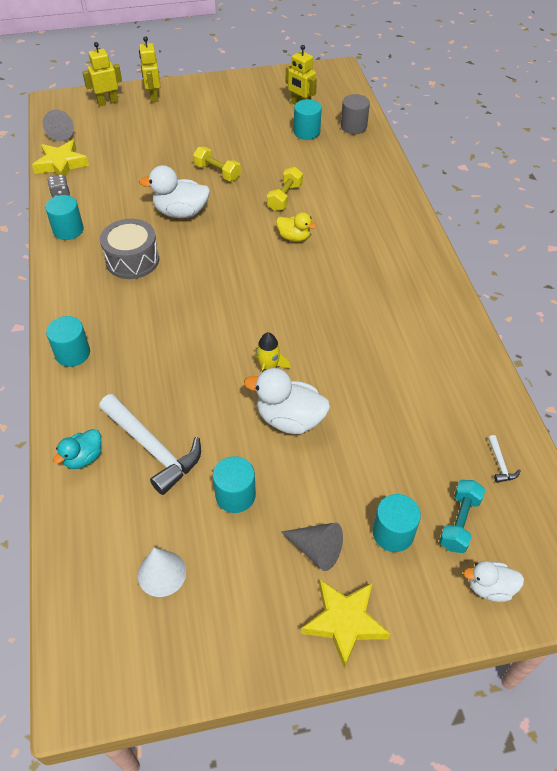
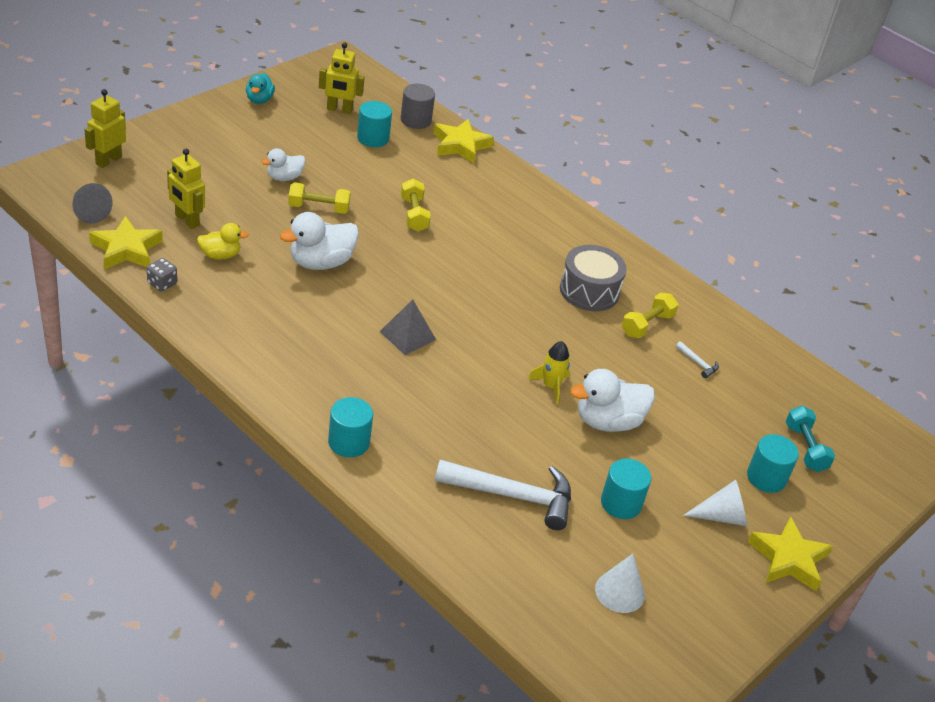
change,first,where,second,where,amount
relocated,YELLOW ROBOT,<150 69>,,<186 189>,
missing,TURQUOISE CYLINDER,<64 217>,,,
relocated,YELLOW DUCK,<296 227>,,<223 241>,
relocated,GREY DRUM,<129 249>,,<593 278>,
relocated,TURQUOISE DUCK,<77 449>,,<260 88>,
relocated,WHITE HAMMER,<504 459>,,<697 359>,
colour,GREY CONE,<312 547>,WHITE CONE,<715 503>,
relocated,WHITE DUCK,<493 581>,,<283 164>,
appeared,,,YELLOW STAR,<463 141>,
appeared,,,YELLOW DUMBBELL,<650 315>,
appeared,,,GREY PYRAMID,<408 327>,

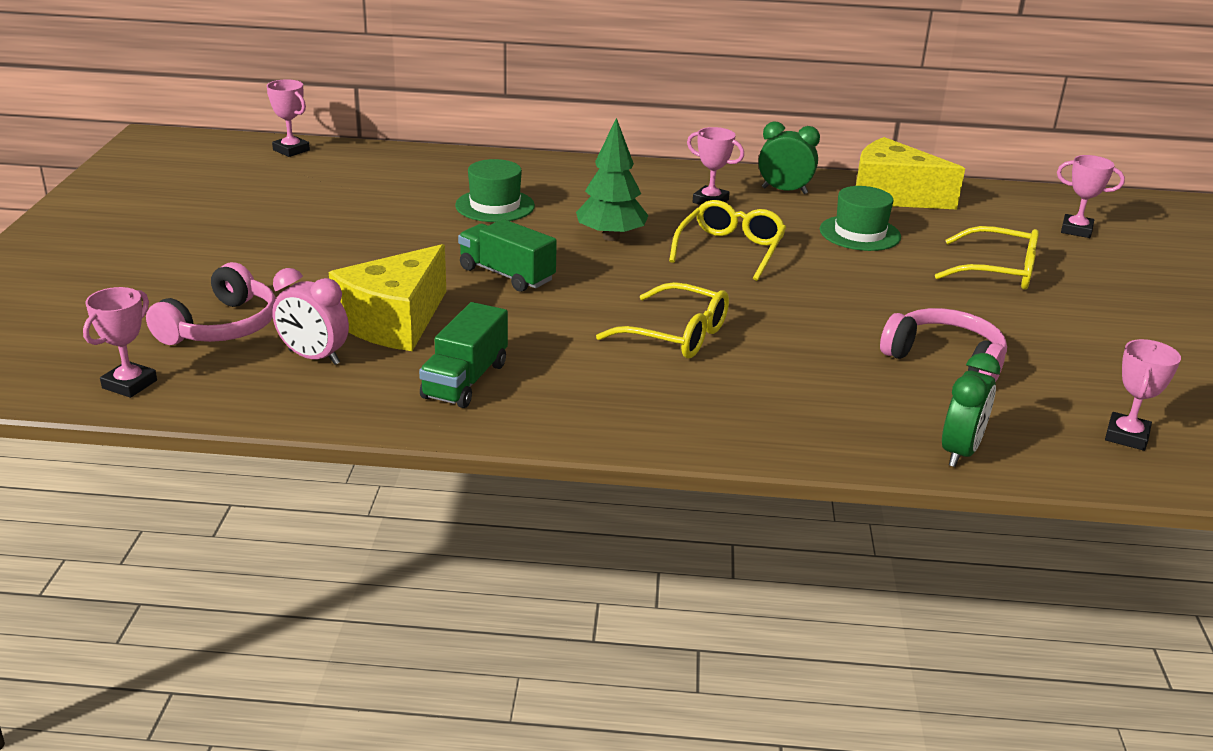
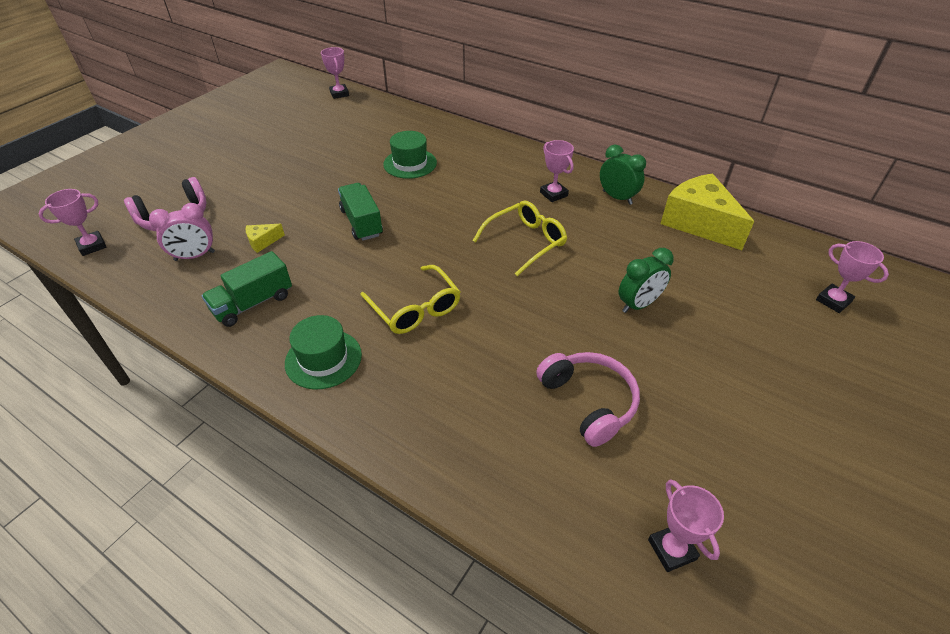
change,first,where,second,where,amount
missing,GREEN TREE,<612 179>,,,
relocated,GREEN HAT,<860 218>,,<323 352>,
missing,YELLOW GLASSES,<987 258>,,,
size,YELLOW CHEESE,<387 297>,,<265 238>,x0.42
spun,PINK CLOCK,<310 316>,,<182 232>,75 degrees counterclockwise
spun,PINK TROPHY,<1143 395>,,<686 525>,75 degrees counterclockwise
relocated,GREEN CLOCK,<971 410>,,<646 280>,

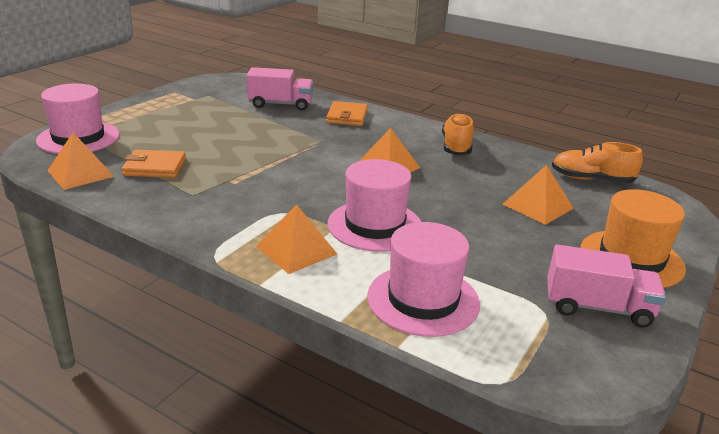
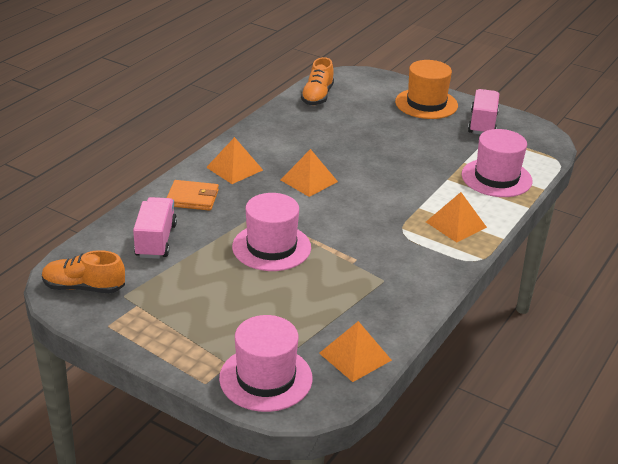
change,first,where,second,where,amount
relocated,ORANGE SHOE,<458 134>,,<83 271>,
missing,ORANGE WALLET,<154 164>,,,
relocated,PINK HAT,<374 205>,,<271 232>,
relocated,ORANGE PYRAMID,<538 195>,,<234 160>,

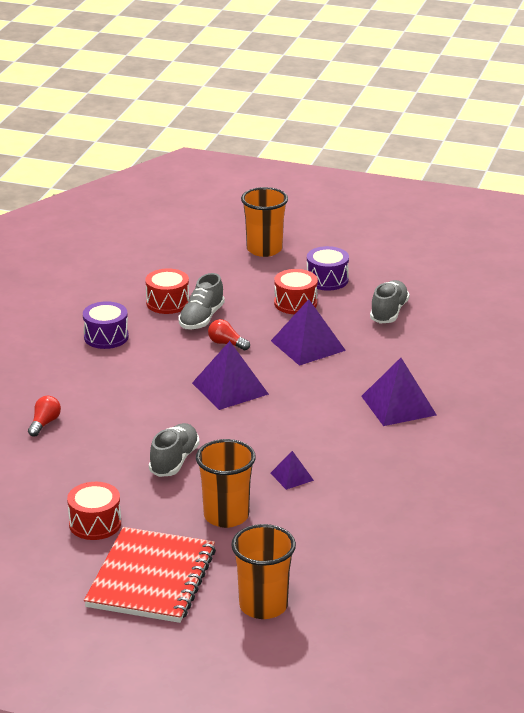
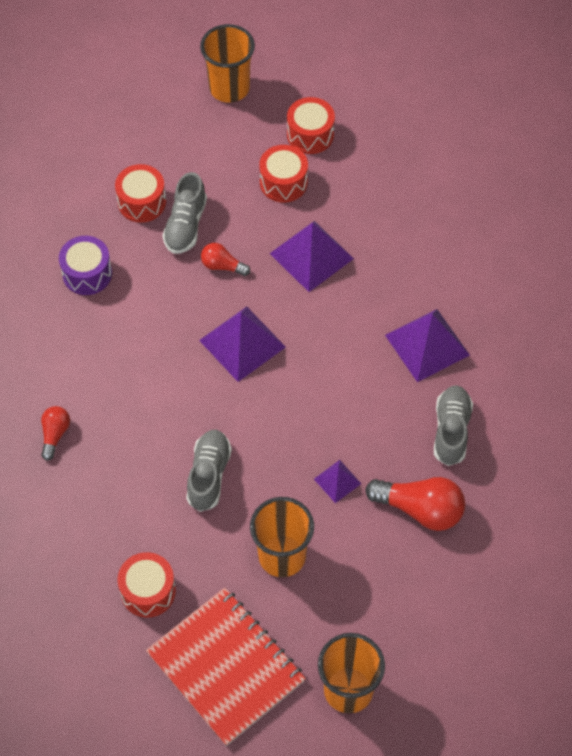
change,first,where,second,where,amount
colour,PURPLE DRUM,<328 268>,RED DRUM,<311 125>,
relocated,GREY SHOE,<390 302>,,<453 425>,
spun,RED NOTEBOOK,<150 575>,,<226 667>,45 degrees counterclockwise
appeared,,,RED LIGHT BULB,<415 504>,

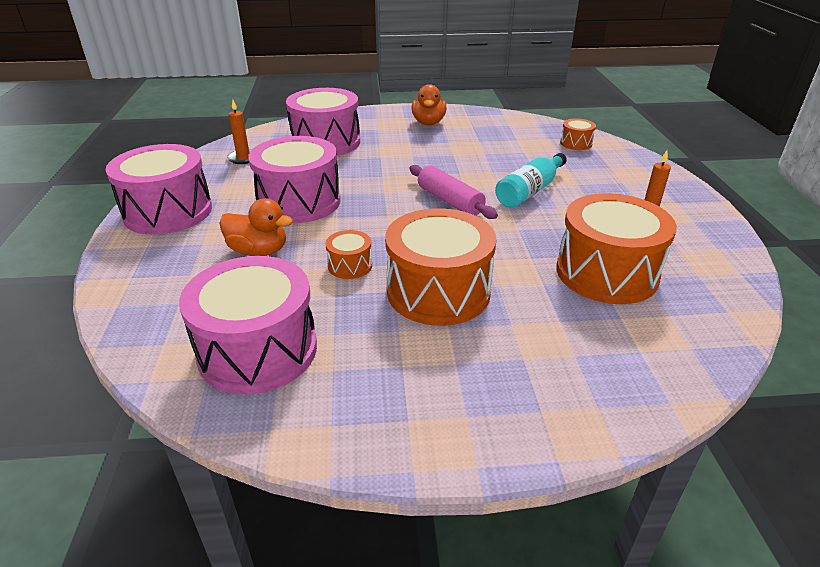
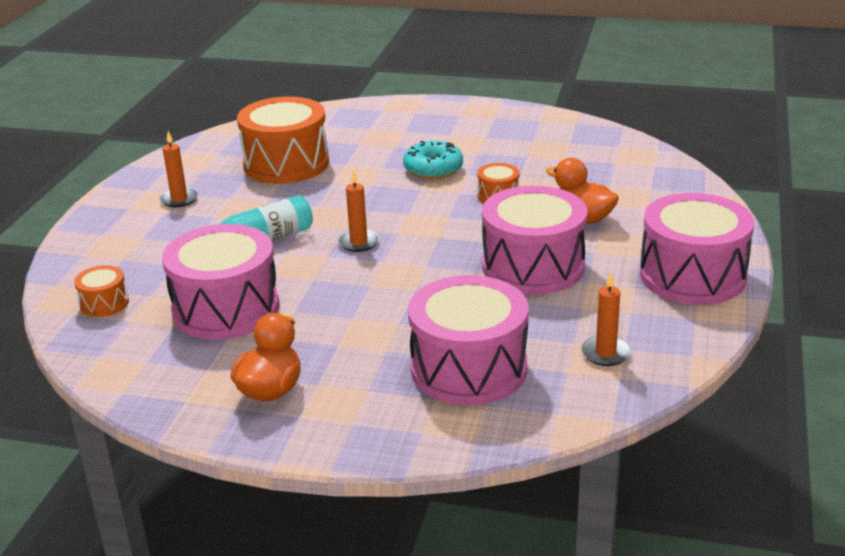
change,first,where,second,where,amount
exchanged,PINK ROLLING PIN,<453 192>,ORANGE CANDLE,<358 211>,
exchanged,ORANGE DRUM,<440 267>,TURQUOISE DONUT,<433 160>,
relocated,PINK DRUM,<248 325>,,<221 282>,

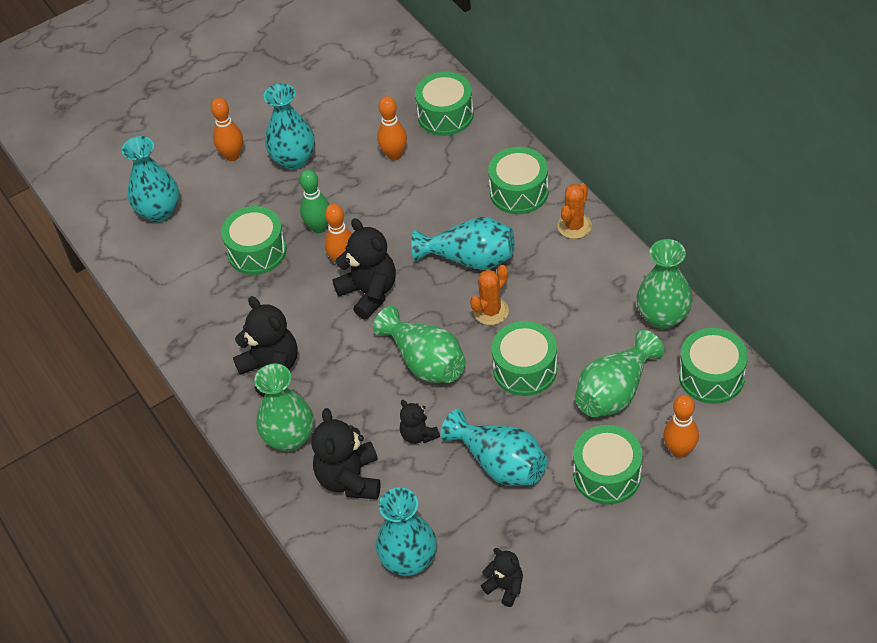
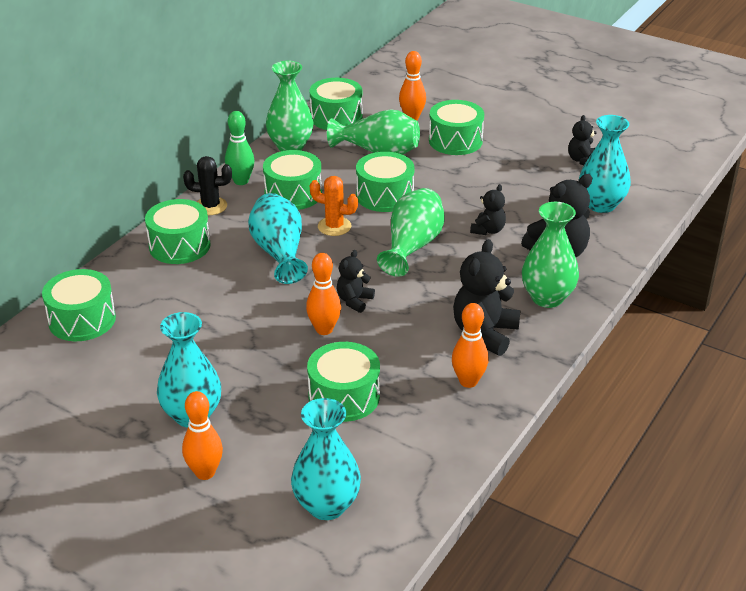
change,first,where,second,where,amount
relocated,ORANGE BOWLING PIN,<392 128>,,<470 345>,
relocated,GREEN BOWLING PIN,<315 201>,,<240 148>,
colour,ORANGE CACTUS,<575 211>,BLACK CACTUS,<207 185>,
size,BLACK TEDDY BEAR,<364 269>,,<356 281>,x0.56
missing,TURQUOISE VASE,<494 447>,,,
appeared,,,GREEN DRUM,<292 180>,

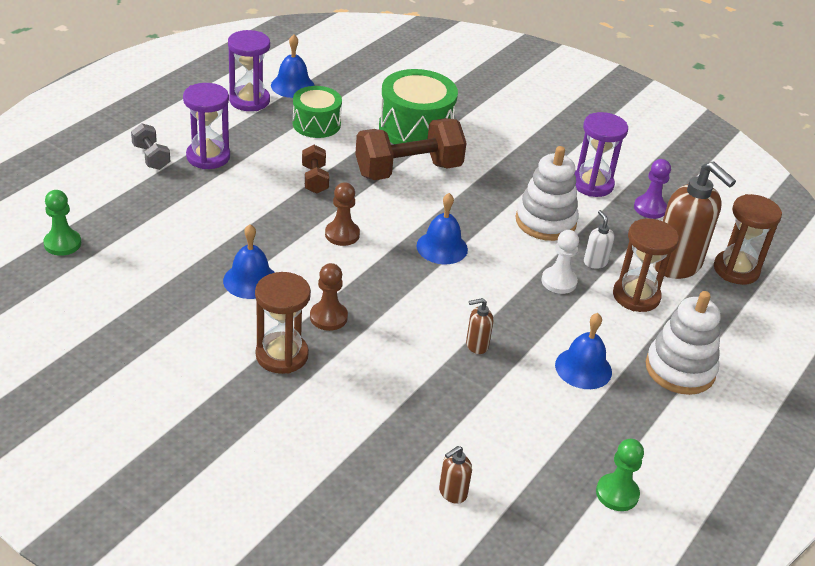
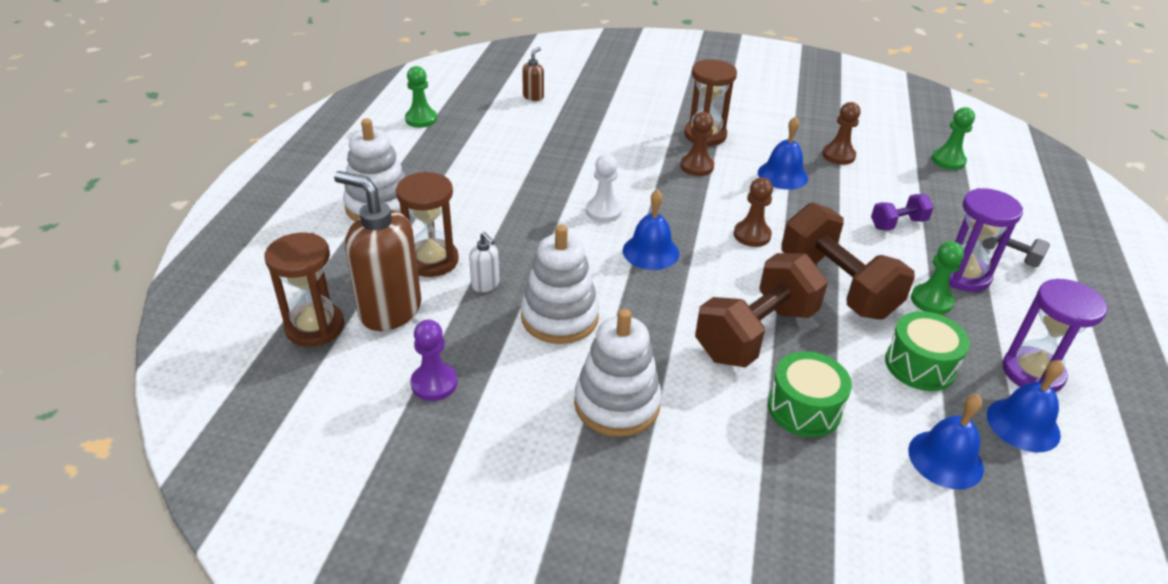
change,first,where,second,where,amount
size,GREEN DRUM,<418 106>,,<810 394>,x0.64
missing,PURPLE HOURGLASS,<601 154>,,,
size,BROWN DUMBBELL,<315 169>,,<848 261>,x2.04
relocated,WHITE PAWN,<560 262>,,<604 188>,
missing,BROWN SOAP DISPENSER,<479 326>,,,
relocated,BLUE BELL,<583 351>,,<946 441>,
appeared,,,BROWN PAWN,<841 133>,
appeared,,,PURPLE DUMBBELL,<902 212>,
appeared,,,GREEN PAWN,<937 278>,
appeared,,,WHITE STACKING TOY,<618 373>,

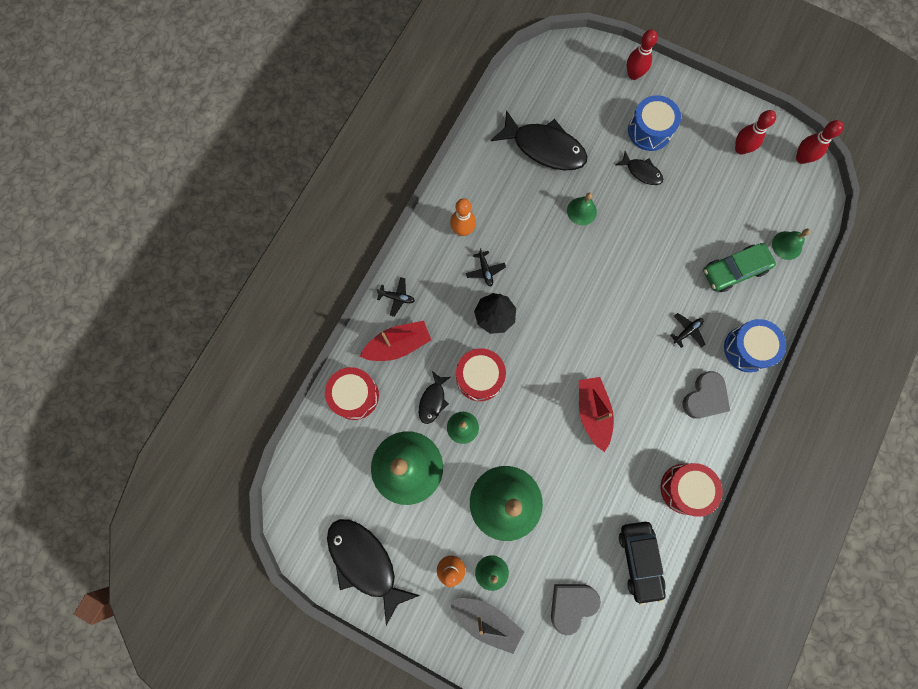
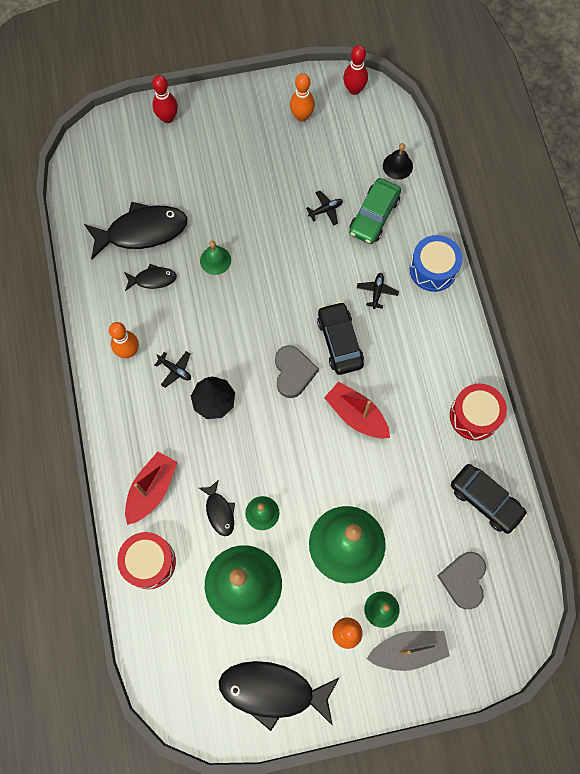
change,first,where,second,where,amount
missing,BLUE DRUM,<654 123>,,,
colour,RED BOWLING PIN,<755 132>,ORANGE BOWLING PIN,<302 97>,
relocated,BLACK FISH,<639 168>,,<150 277>,
colour,GREEN BELL,<791 244>,BLACK BELL,<398 161>,
relocated,BLACK PLANE,<395 297>,,<324 208>,
missing,RED DRUM,<481 374>,,,
relocated,GREY HEART,<706 395>,,<297 371>,
appeared,,,BLACK CAR,<340 338>,

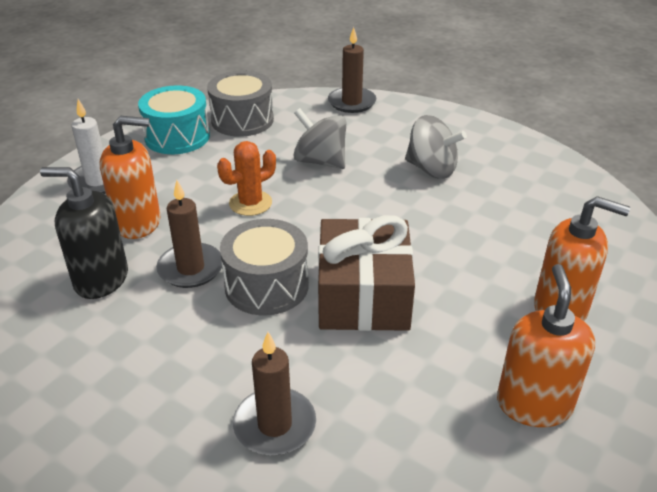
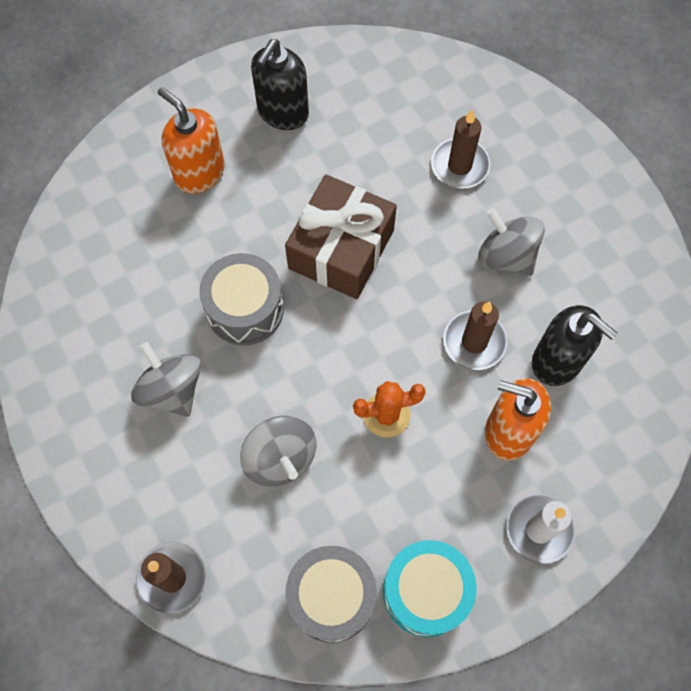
change,first,where,second,where,amount
relocated,GREY DRUM,<264 267>,,<241 299>,
colour,ORANGE SOAP DISPENSER,<546 345>,BLACK SOAP DISPENSER,<280 84>,
appeared,,,GREY SPINNING TOP,<511 242>,

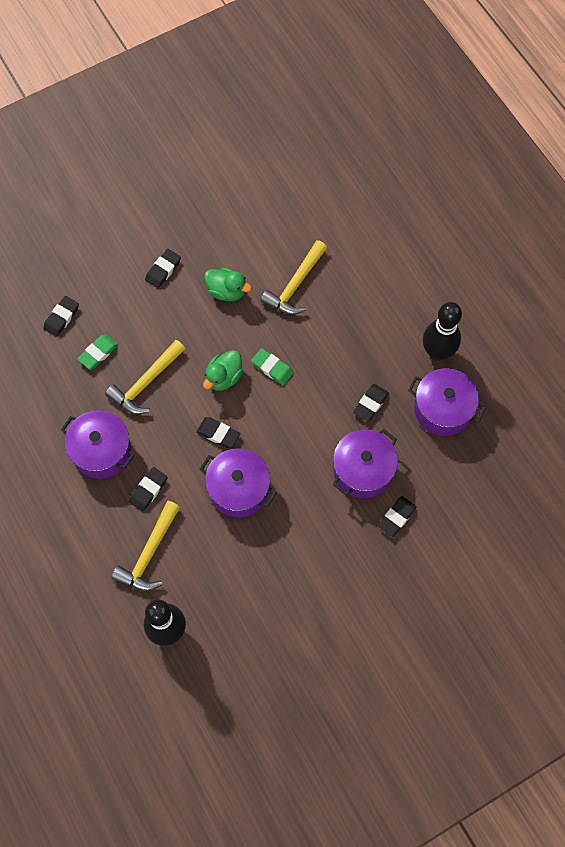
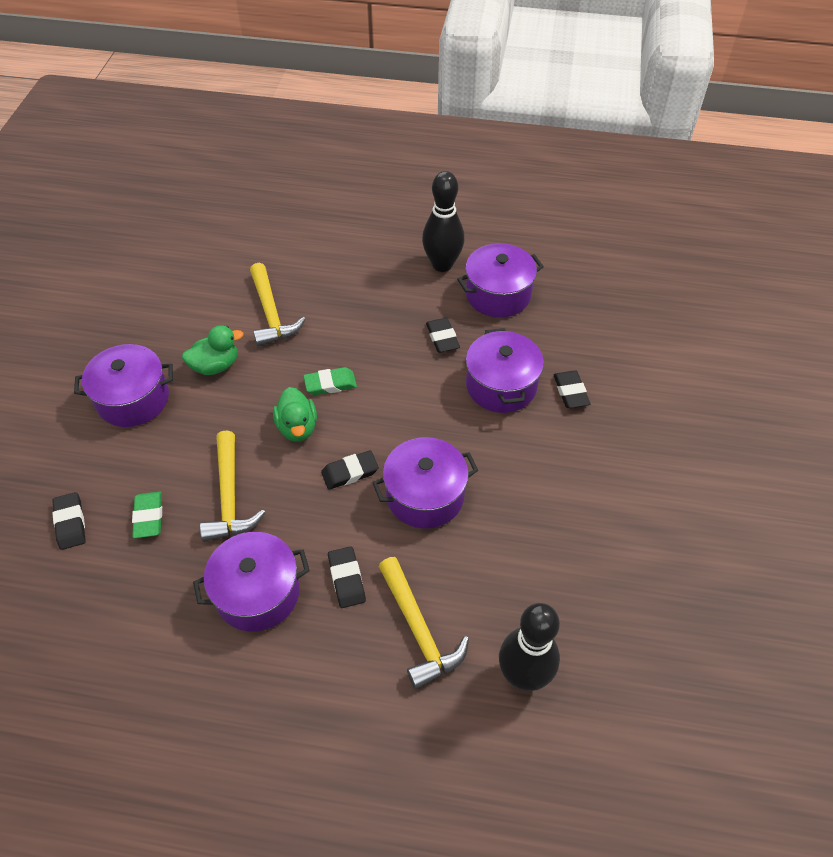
change,first,where,second,where,amount
exchanged,BLACK ERASER,<163 268>,PURPLE POT,<123 385>,

